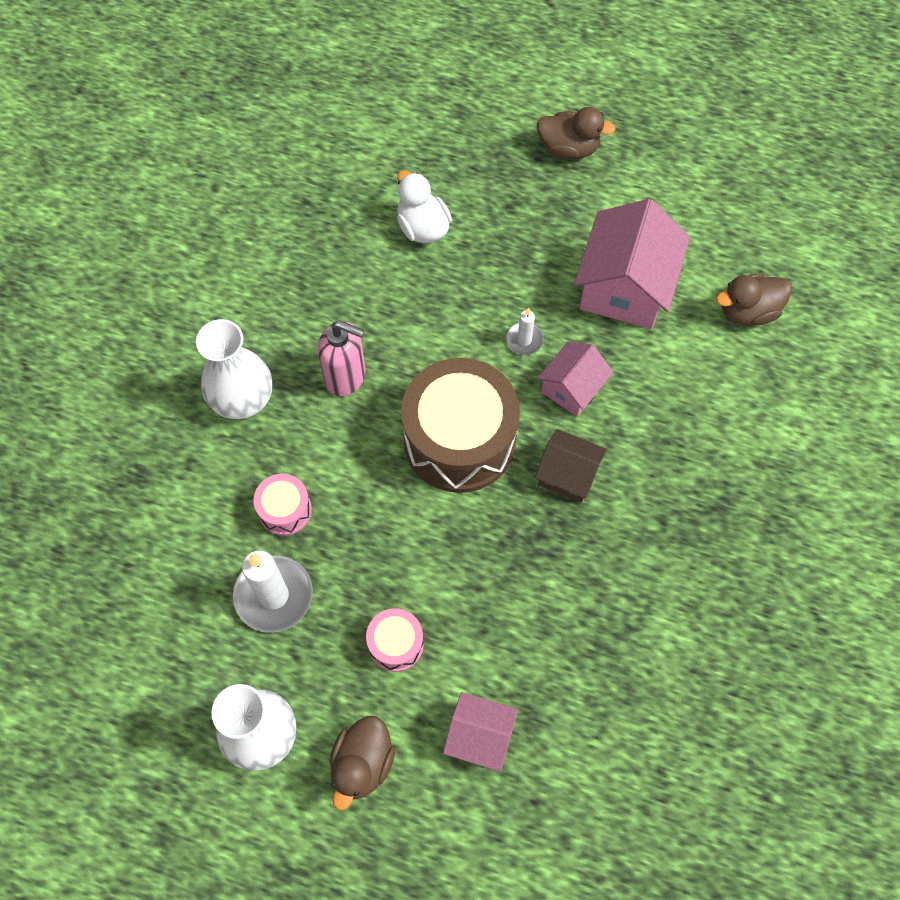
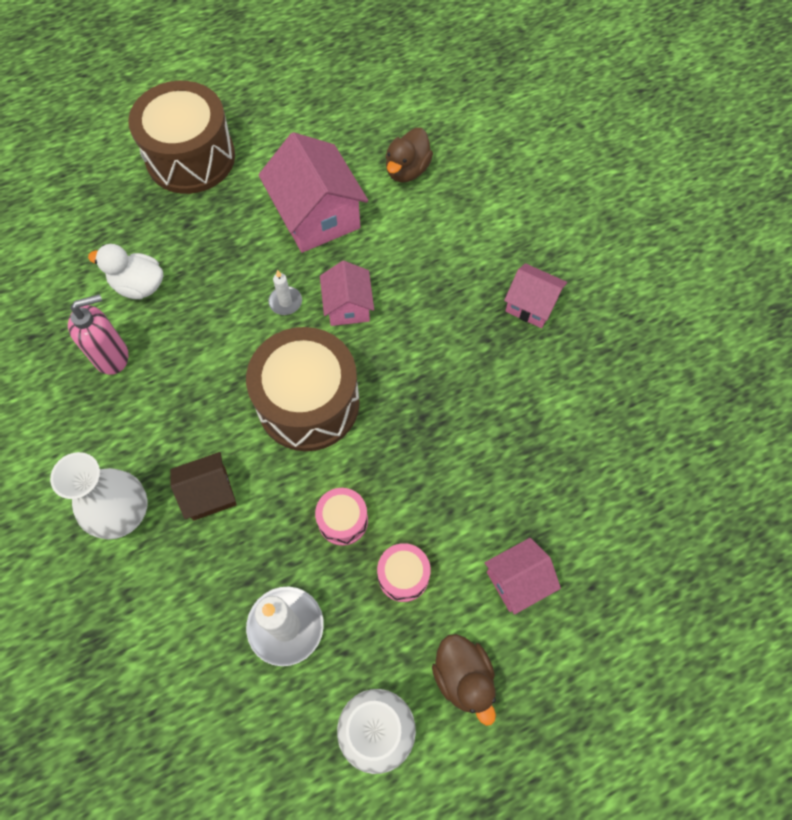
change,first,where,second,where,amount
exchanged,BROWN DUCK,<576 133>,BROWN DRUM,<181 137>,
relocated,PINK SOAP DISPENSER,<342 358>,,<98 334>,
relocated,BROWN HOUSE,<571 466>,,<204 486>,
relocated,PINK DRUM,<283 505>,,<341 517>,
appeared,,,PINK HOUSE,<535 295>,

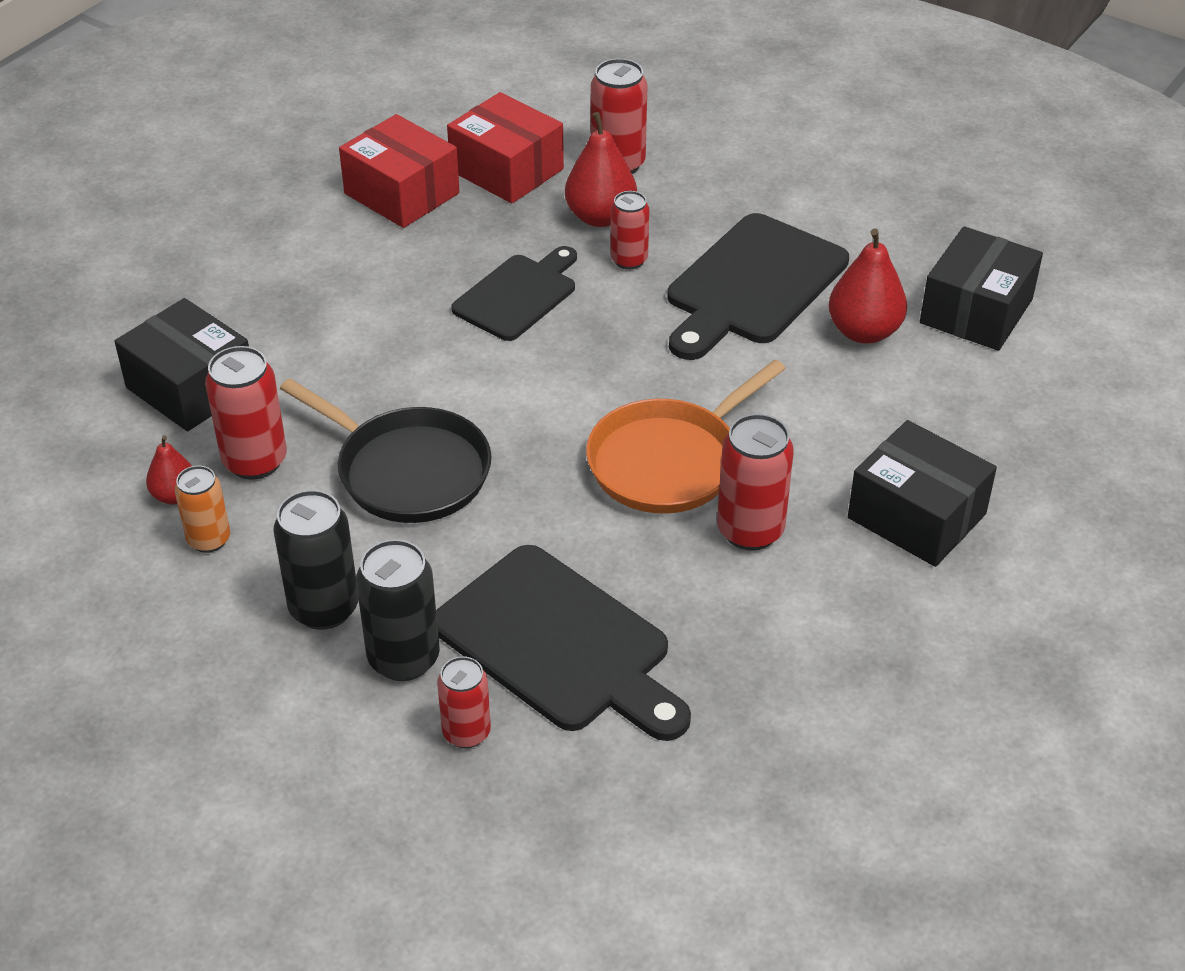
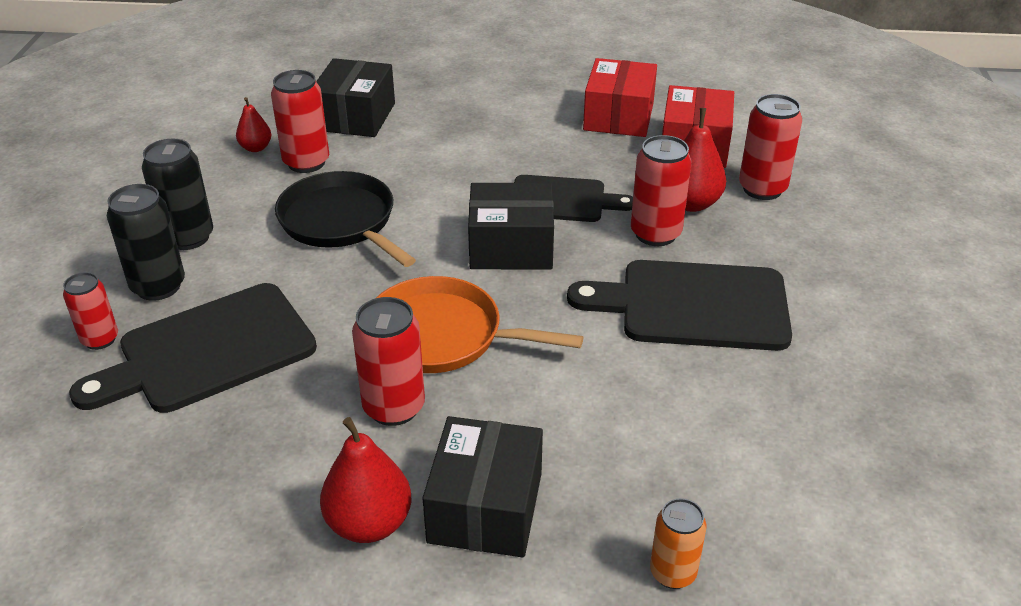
change,first,where,second,where,amount
size,RED CAN,<629 230>,,<661 190>,x1.55
relocated,BLACK BOX,<981 288>,,<511 226>,
relocated,RED PEAR,<868 286>,,<365 480>,
spun,BLACK PAN,<385 451>,,<345 219>,135 degrees clockwise
relocated,ORANGE CAN,<202 509>,,<678 543>,
spun,BLACK CUTTING BOARD,<563 643>,,<193 348>,45 degrees clockwise

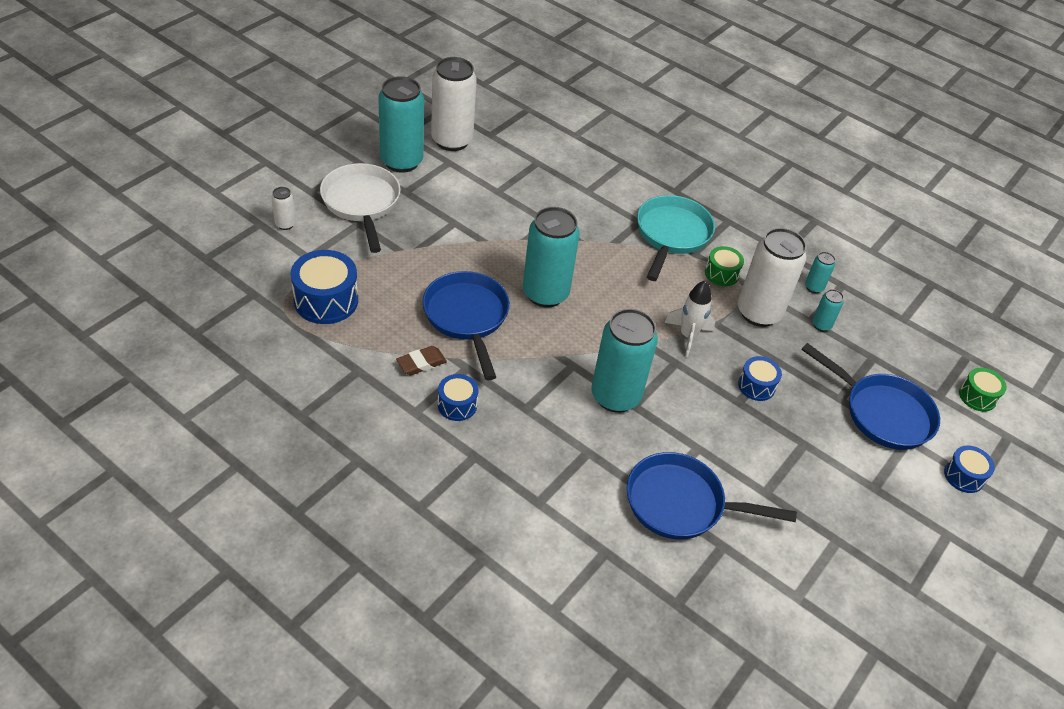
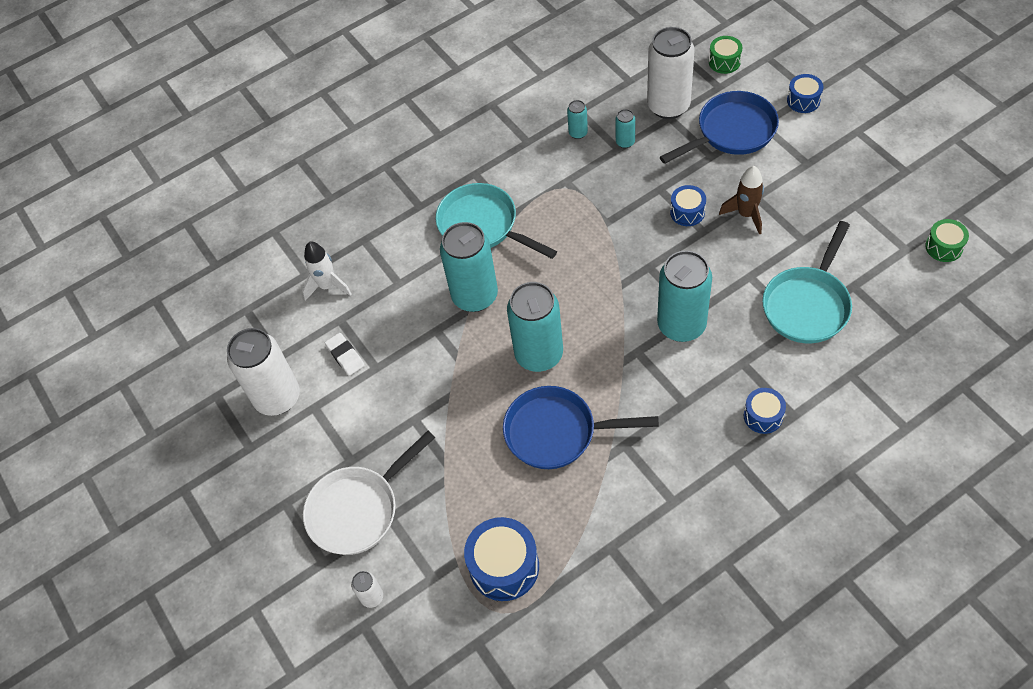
change,first,where,second,where,amount
relocated,TURQUOISE CAN,<401 124>,,<469 267>,
spun,WHITE PAN,<360 208>,,<369 493>,45 degrees counterclockwise
relocated,WHITE CAN,<772 277>,,<671 73>,
relocated,GREEN DRUM,<724 266>,,<947 240>,
relocated,WHITE ROCKET,<689 319>,,<326 271>,
missing,BROWN ERASER,<421 360>,,,
relocated,BLUE DRUM,<458 397>,,<765 411>,
colour,BLUE PAN,<712 496>,TURQUOISE PAN,<807 282>,
appeared,,,BROWN ROCKET,<741 200>,
appeared,,,WHITE ERASER,<345 354>,

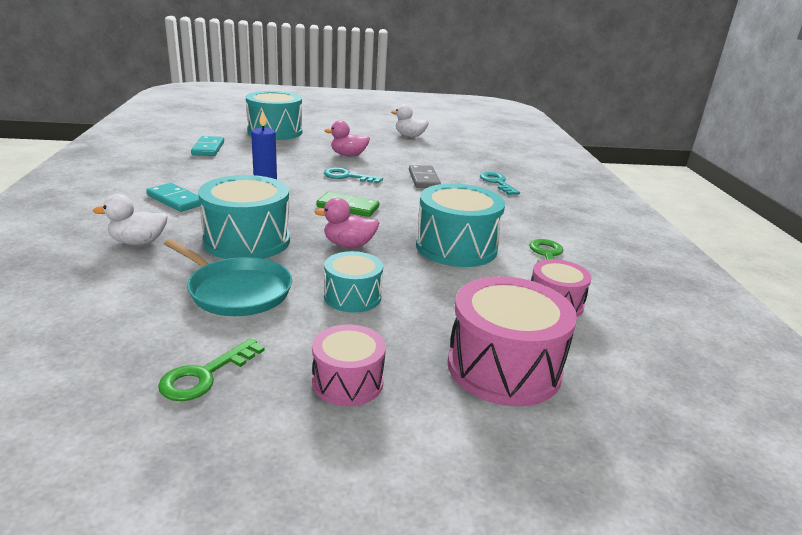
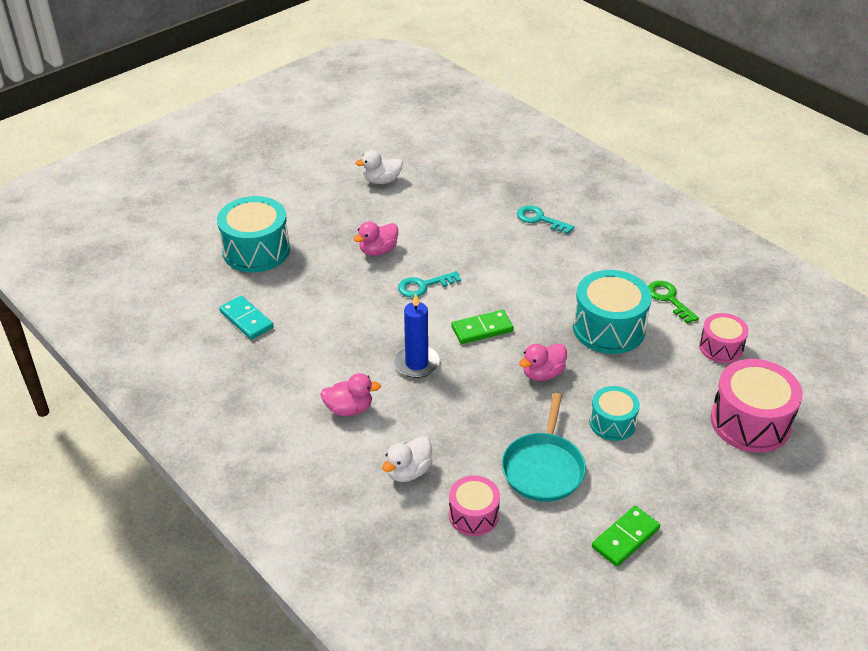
change,first,where,second,where,amount
missing,GREY DOMINO,<425 176>,,,
missing,TURQUOISE DRUM,<244 217>,,,
exchanged,TURQUOISE DOMINO,<173 197>,PINK DUCK,<350 394>,
spun,TURQUOISE PAN,<228 277>,,<544 447>,105 degrees clockwise
relocated,PINK DRUM,<349 365>,,<474 505>,
exchanged,GREEN KEY,<211 369>,GREEN DOMINO,<626 536>,

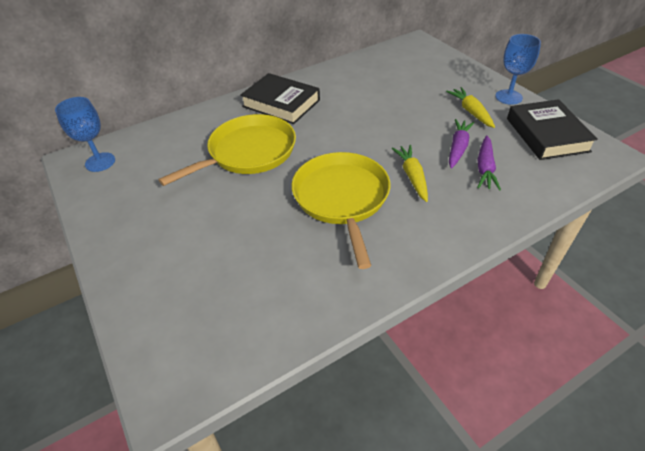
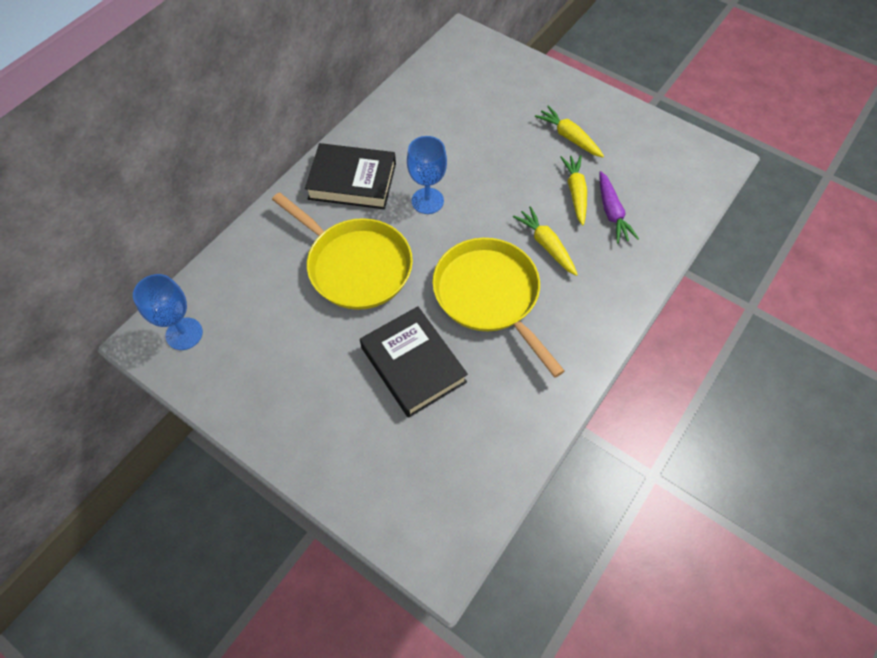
change,first,where,second,where,amount
relocated,BLUE GOBLET,<518 69>,,<427 175>,
relocated,BLACK BOOK,<552 129>,,<414 362>,
spun,YELLOW PAN,<227 150>,,<342 251>,105 degrees clockwise
colour,PURPLE CARROT,<461 144>,YELLOW CARROT,<573 190>,

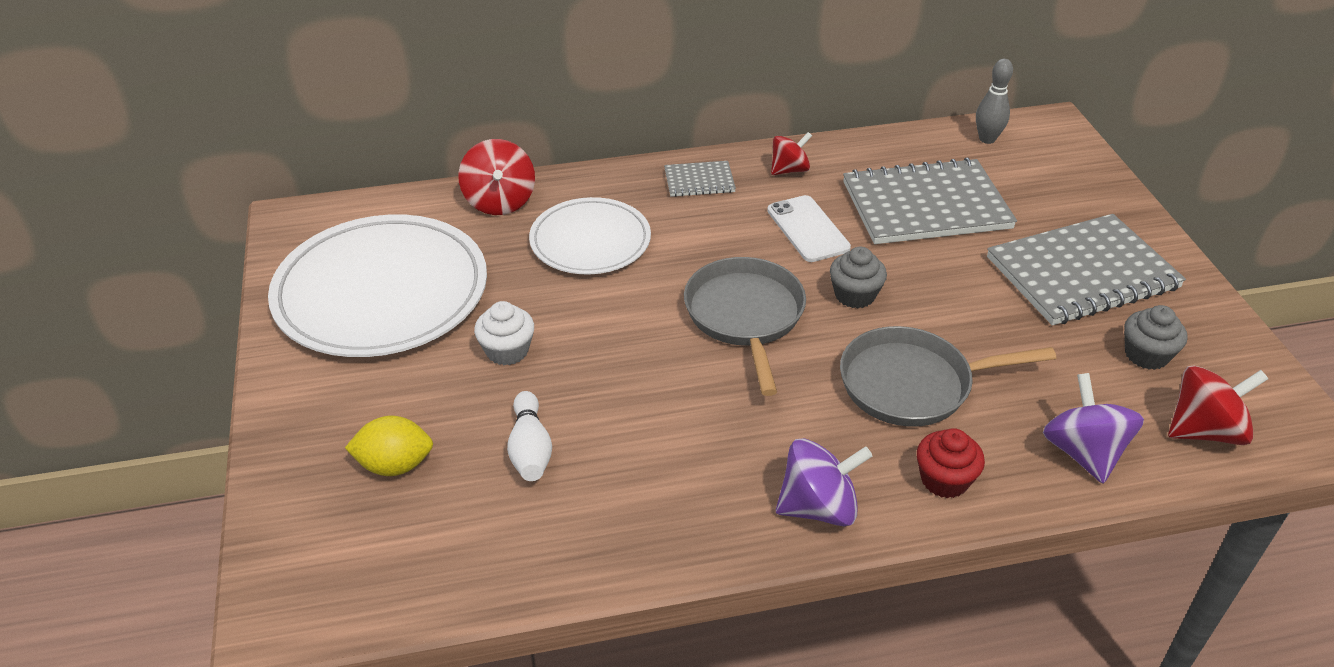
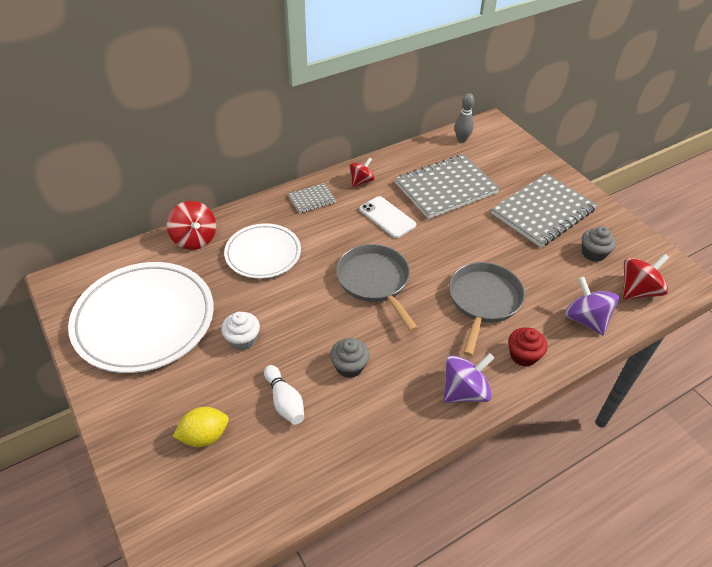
change,first,where,second,where,amount
relocated,GREY CUPCAKE,<858 277>,,<350 358>,
spun,GREY PAN,<948 376>,,<487 309>,135 degrees clockwise

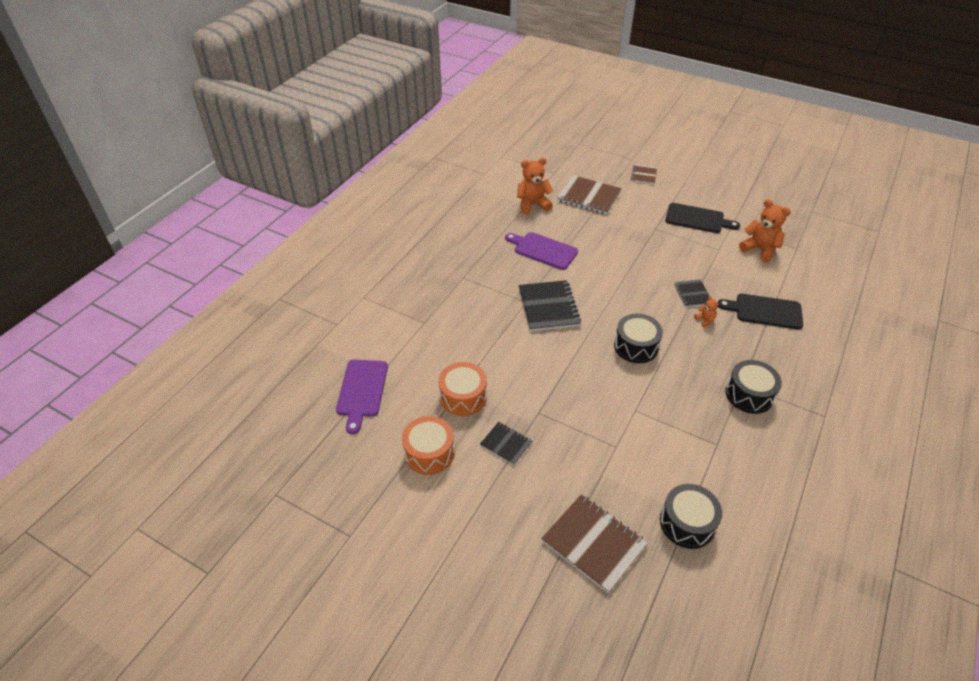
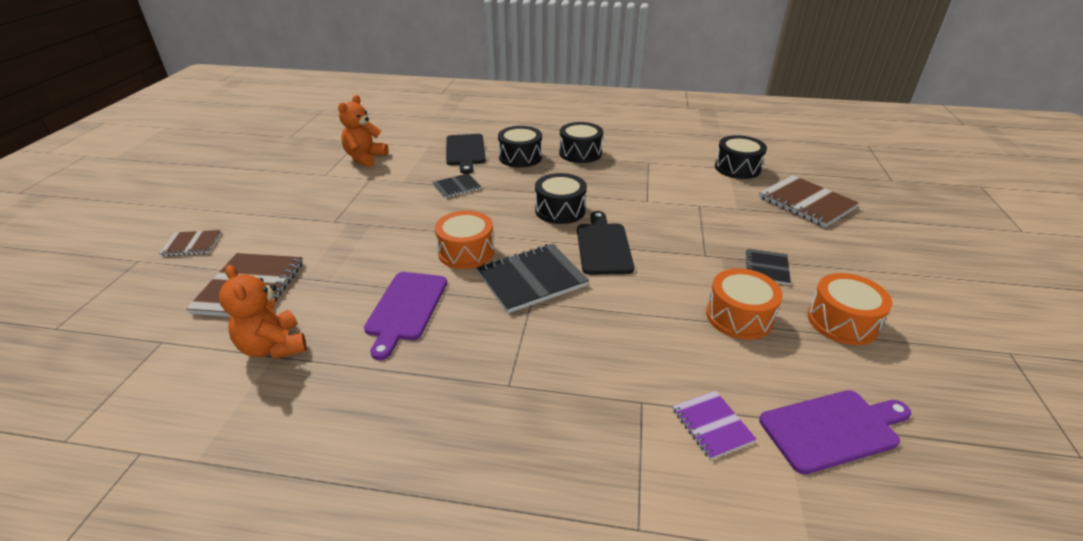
change,first,where,second,where,amount
relocated,BLACK CUTTING BOARD,<702 218>,,<605 243>,
missing,ORANGE TEDDY BEAR,<706 312>,,,
spun,BROWN NOTEBOOK,<594 544>,,<809 201>,60 degrees counterclockwise
appeared,,,BLACK DRUM,<520 147>,
appeared,,,ORANGE DRUM,<464 239>,
appeared,,,PURPLE NOTEBOOK,<715 425>,

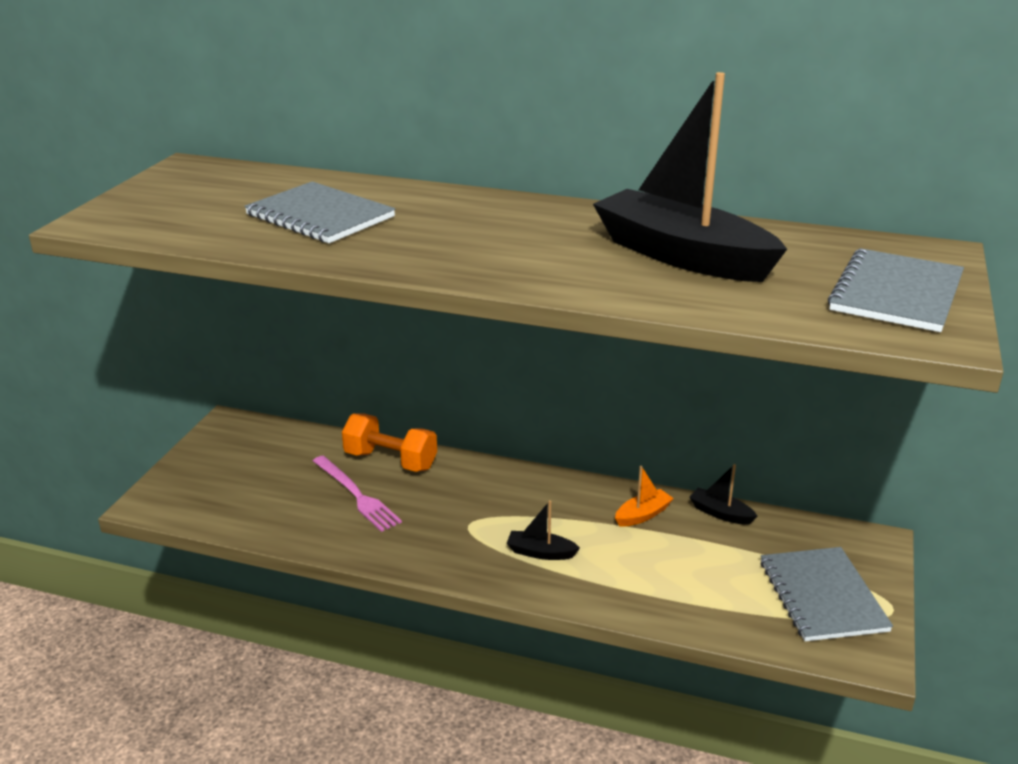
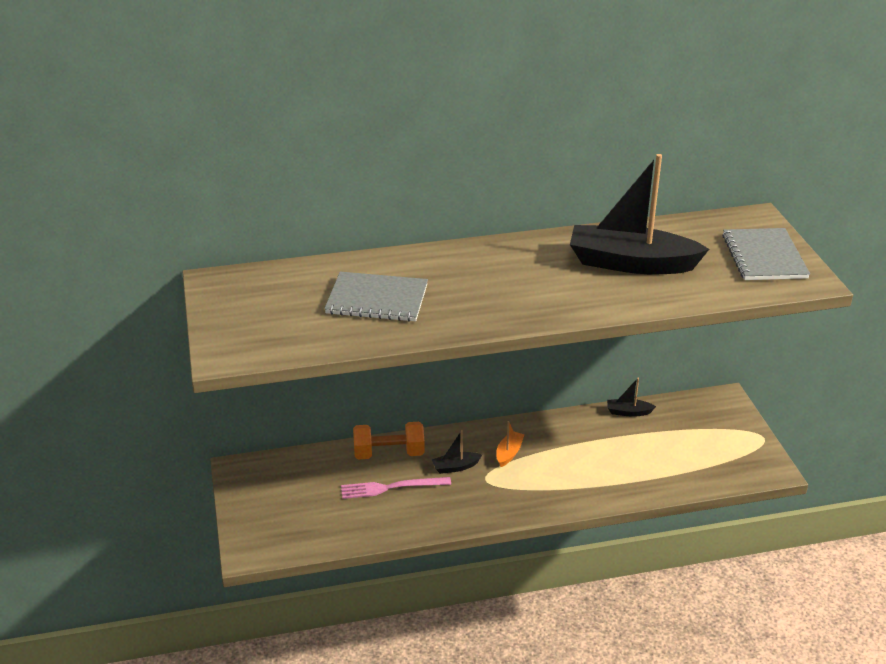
change,first,where,second,where,amount
spun,PINK FORK,<357 494>,,<396 488>,150 degrees clockwise
relocated,ORANGE BOAT,<644 496>,,<510 444>,
relocated,BLACK BOAT,<543 530>,,<457 452>,
missing,GREY NOTEBOOK,<827 594>,,,

